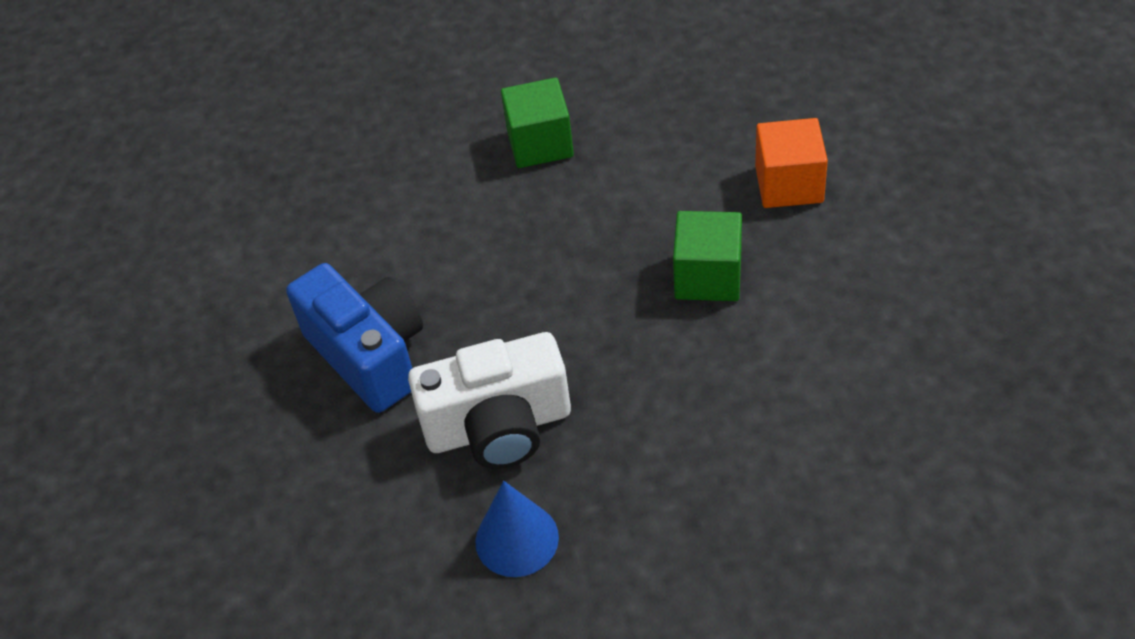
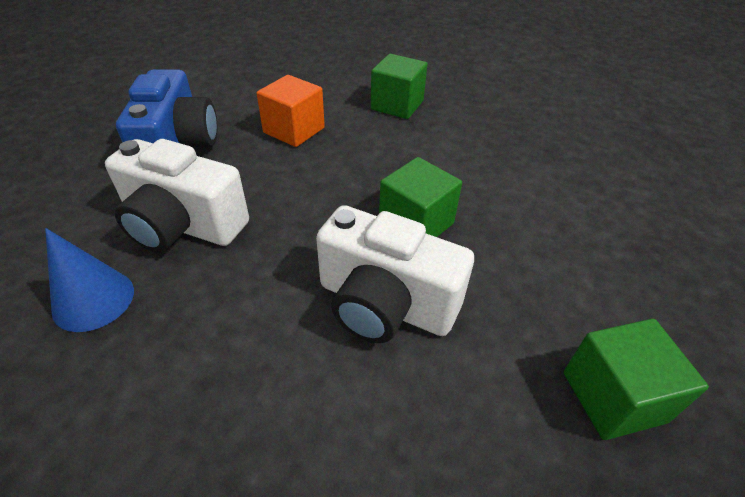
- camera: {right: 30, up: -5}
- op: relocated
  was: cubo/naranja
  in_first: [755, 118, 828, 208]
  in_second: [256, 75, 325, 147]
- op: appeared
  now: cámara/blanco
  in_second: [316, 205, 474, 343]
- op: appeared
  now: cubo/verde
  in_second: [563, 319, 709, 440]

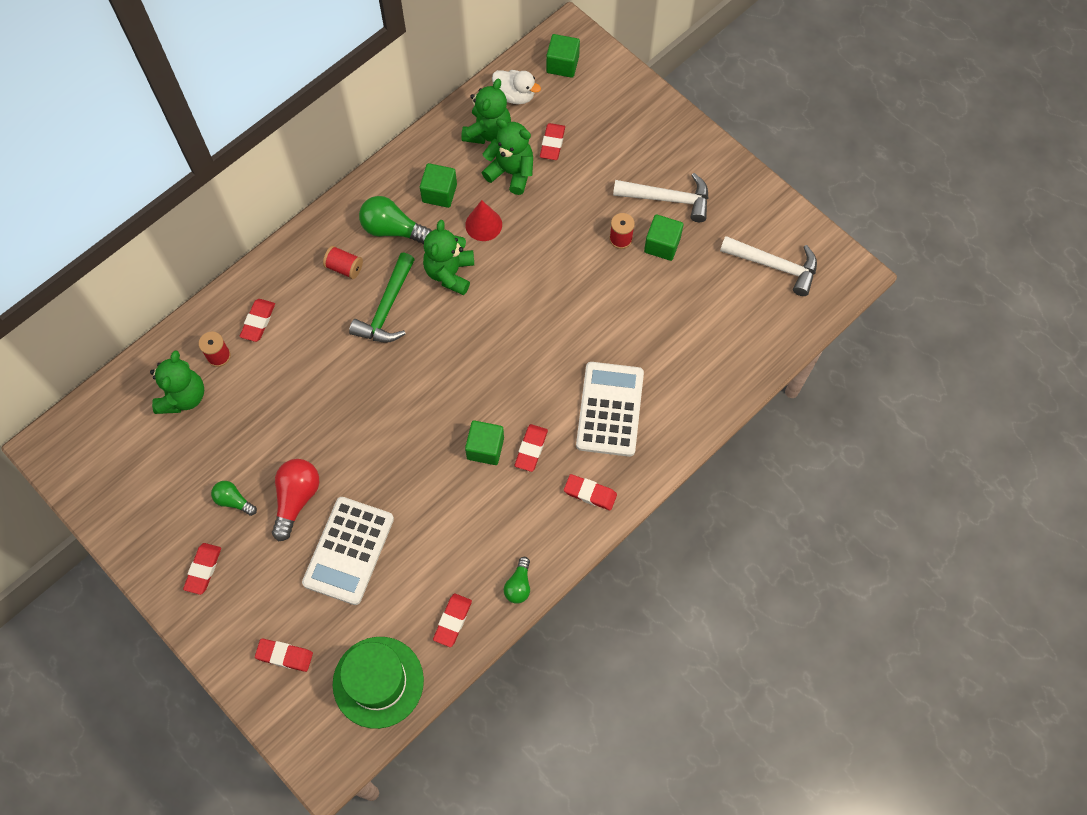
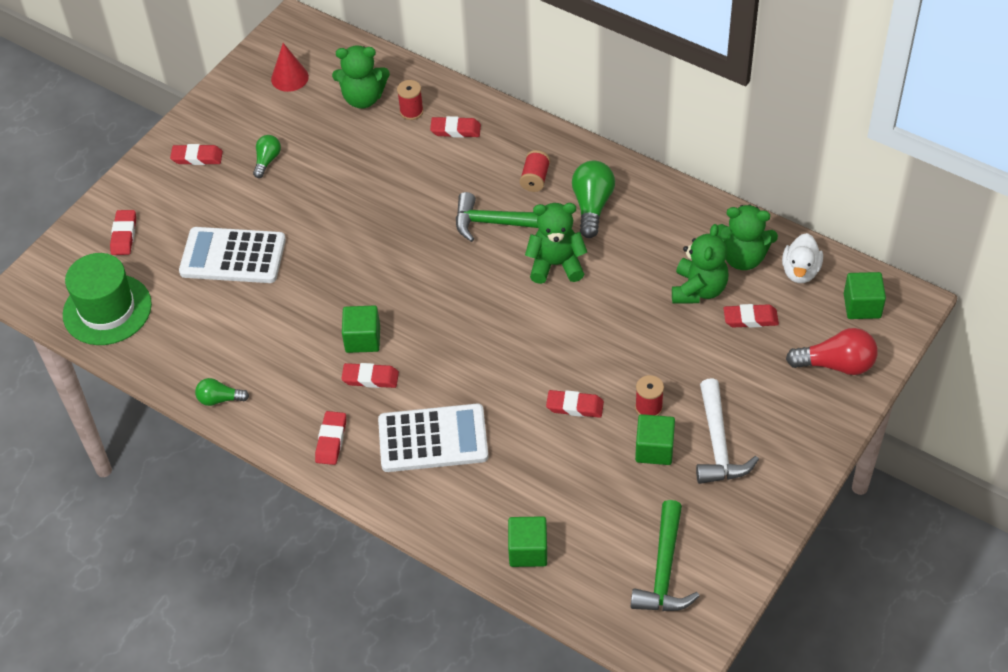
- camera: {right: 80, up: -15}
- op: relocated
  was: cono/rojo
  in_first: [465, 200, 502, 241]
  in_second: [271, 43, 309, 92]
- op: relocated
  was: cubo/verde
  in_first: [420, 163, 457, 208]
  in_second: [508, 516, 547, 567]
- op: relocated
  was: goma de borrar/rojo
  in_first: [433, 594, 472, 647]
  in_second: [546, 390, 604, 418]
- op: colour
  was: martillo/blanco
  now: martillo/verde
  in_first: [720, 236, 817, 296]
  in_second: [631, 500, 699, 611]
- op: relocated
  was: bombilla/rojo
  in_first: [272, 459, 319, 541]
  in_second: [786, 328, 878, 375]

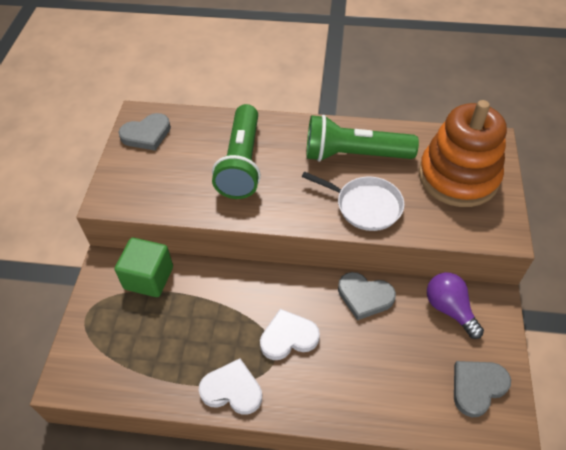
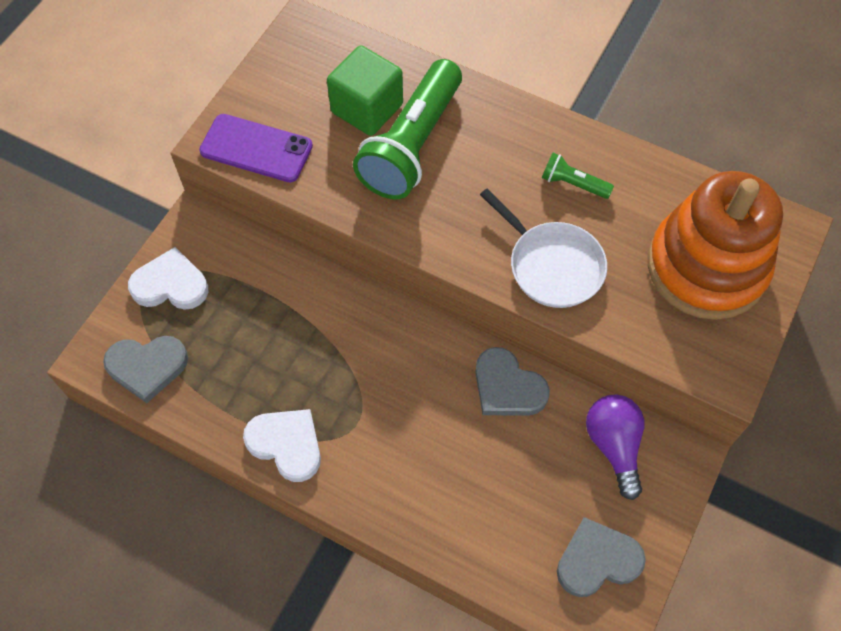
- camera: {right: 20, up: 10}
- op: relocated
  was: corazón/gris
  in_first: [119, 113, 171, 151]
  in_second: [103, 336, 188, 403]
- op: relocated
  was: corazón/blanco
  in_first: [260, 309, 320, 360]
  in_second: [128, 247, 208, 310]
- op: appeared
  now: móvil/morado
  in_second: [199, 114, 313, 182]
- op: relocated
  was: cubo/verde
  in_first: [115, 238, 173, 297]
  in_second: [327, 45, 403, 136]
- op: size
  was: lámpara de mano/verde
  in_first: [307, 115, 419, 162]
  in_second: [542, 153, 614, 199]
  ratio: 0.44

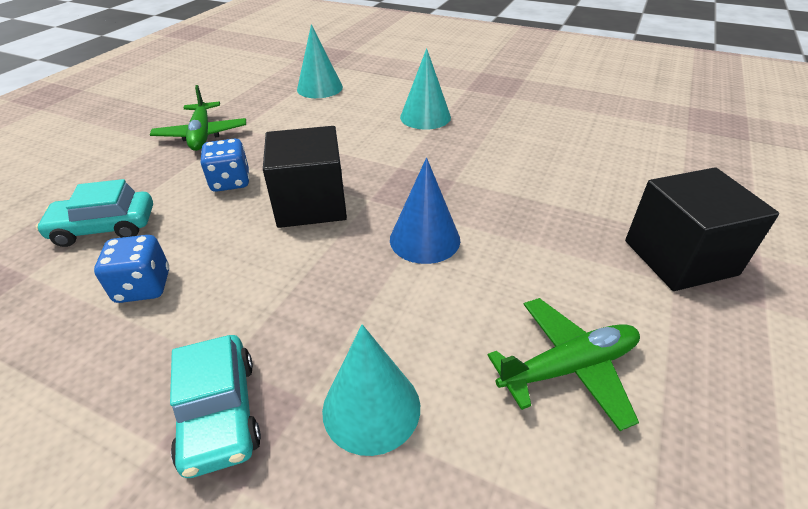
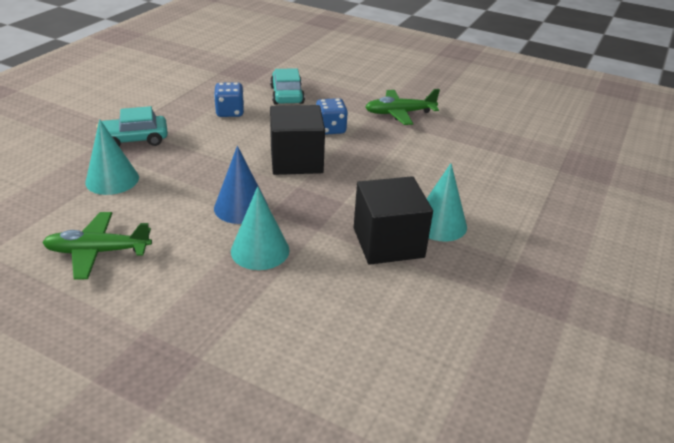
- camera: {right: 90, up: -5}
- op: spun
  was: avión/verde
  in_first: [487, 298, 640, 431]
  in_second: [42, 212, 152, 279]
  clockwise: 105
- op: relocated
  was: cono/turquesa
  in_first: [297, 24, 343, 98]
  in_second: [231, 186, 290, 270]
- op: relocated
  was: cubo/negro
  in_first: [625, 167, 779, 291]
  in_second: [354, 176, 433, 265]

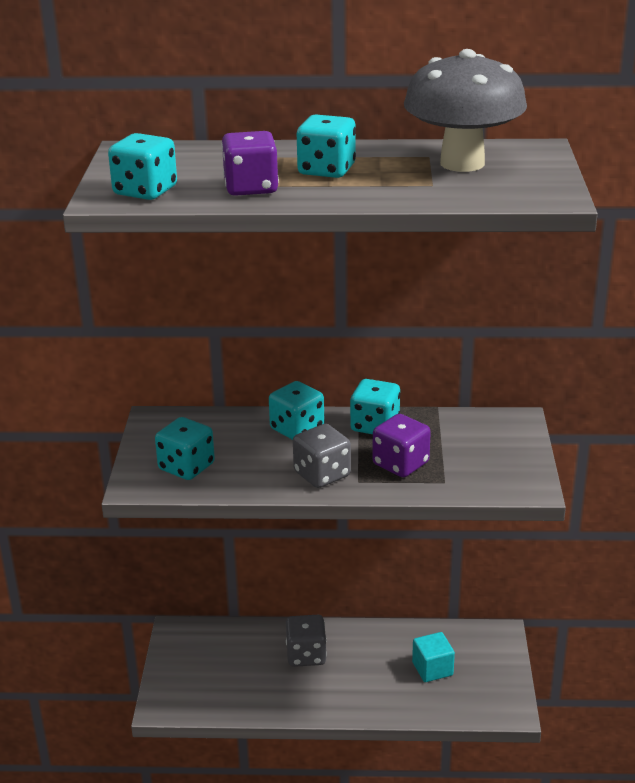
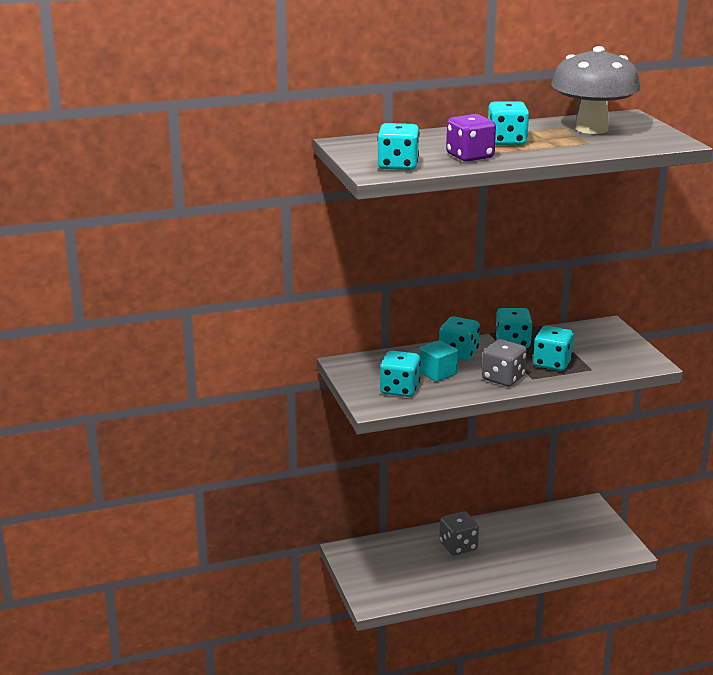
- camera: {right: -20, up: -5}
- op: relocated
  was: cubo/turquesa
  in_first: [412, 632, 455, 682]
  in_second: [419, 340, 458, 382]
- op: colour
  was: dado/morado
  now: dado/turquesa
  in_first: [372, 414, 431, 477]
  in_second: [533, 326, 574, 371]

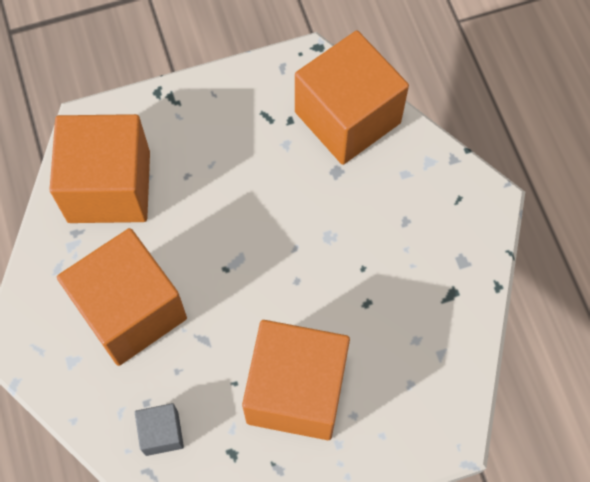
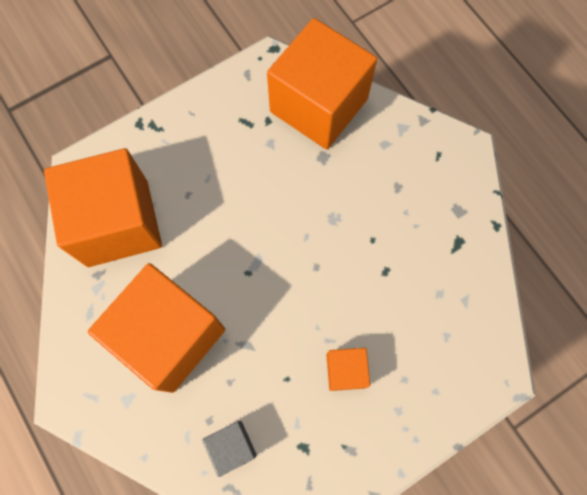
- camera: {right: -15, up: 5}
- op: size
  was: cubo/naranja
  in_first: [242, 320, 350, 440]
  in_second: [326, 348, 370, 391]
  ratio: 0.45

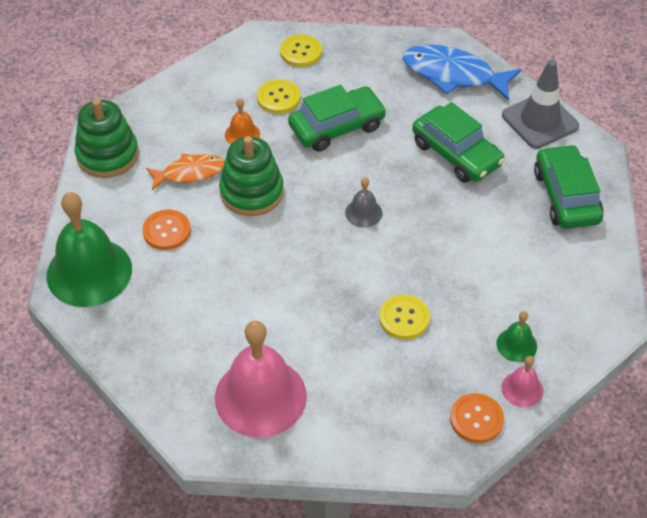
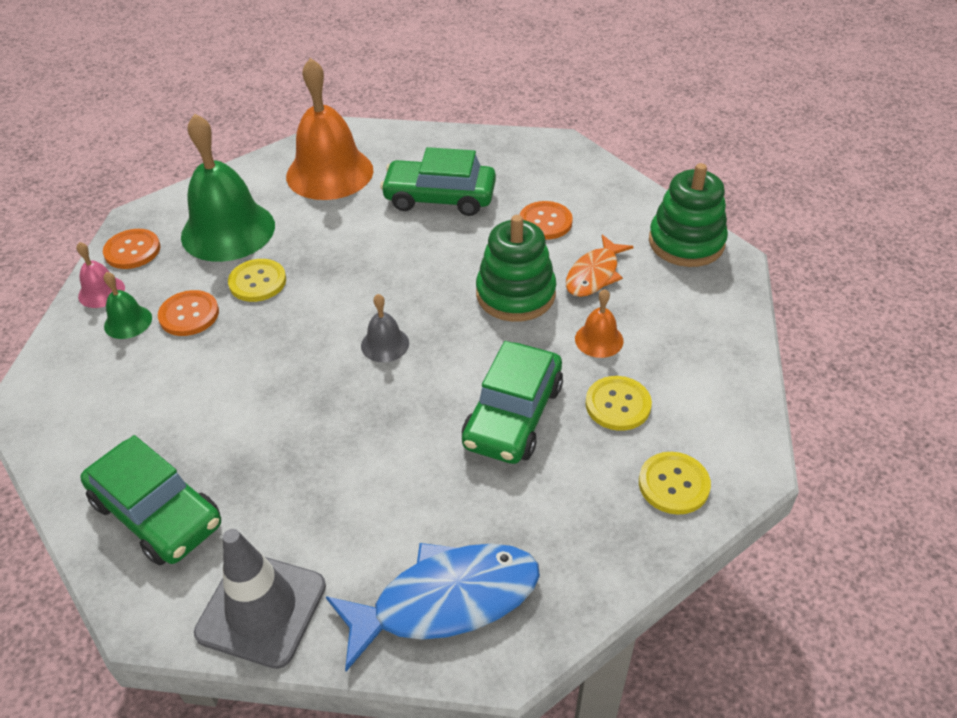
- camera: {right: 140, up: -5}
- op: appeared
  now: botón/naranja
  in_second: [158, 290, 219, 336]
- op: relocated
  was: campana/verde
  in_first: [46, 192, 132, 307]
  in_second: [181, 114, 275, 262]
- op: colour
  was: campana/rosa
  now: campana/naranja
  in_first: [215, 321, 307, 438]
  in_second: [286, 58, 373, 200]
- op: relocated
  was: coche/verde
  in_first: [412, 102, 505, 183]
  in_second: [380, 147, 496, 216]

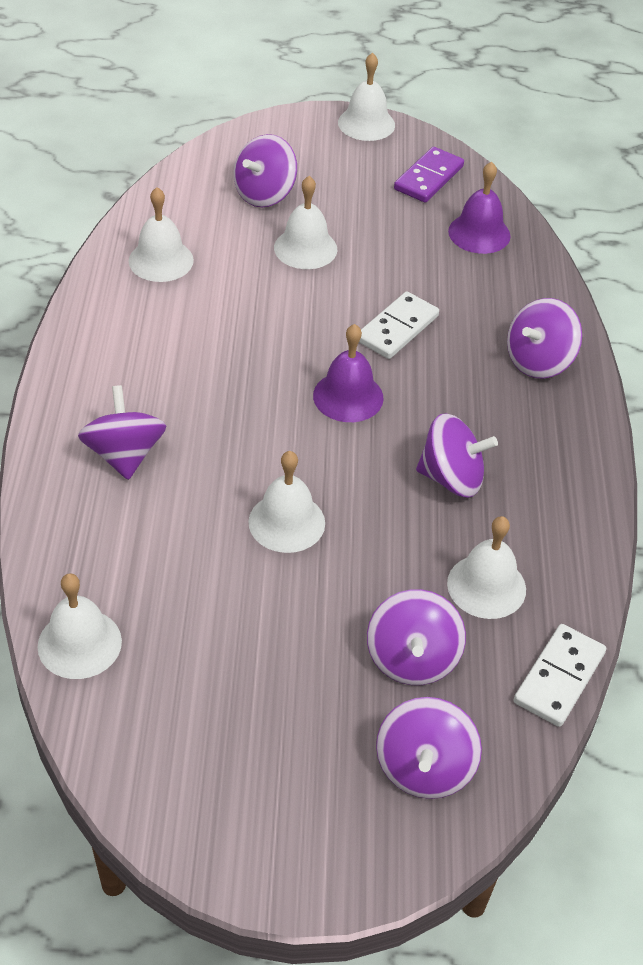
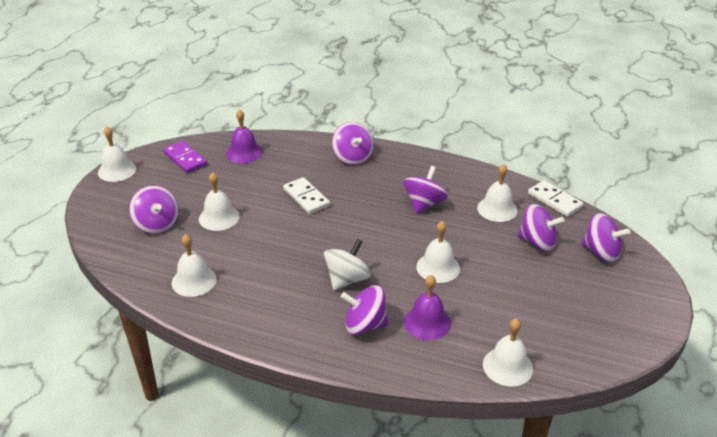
- camera: {right: -70, up: -10}
- op: appeared
  now: peonza/blanco
  in_second: [324, 239, 371, 290]
- op: relocated
  was: campana/morado
  in_first: [313, 324, 384, 422]
  in_second: [404, 275, 451, 340]

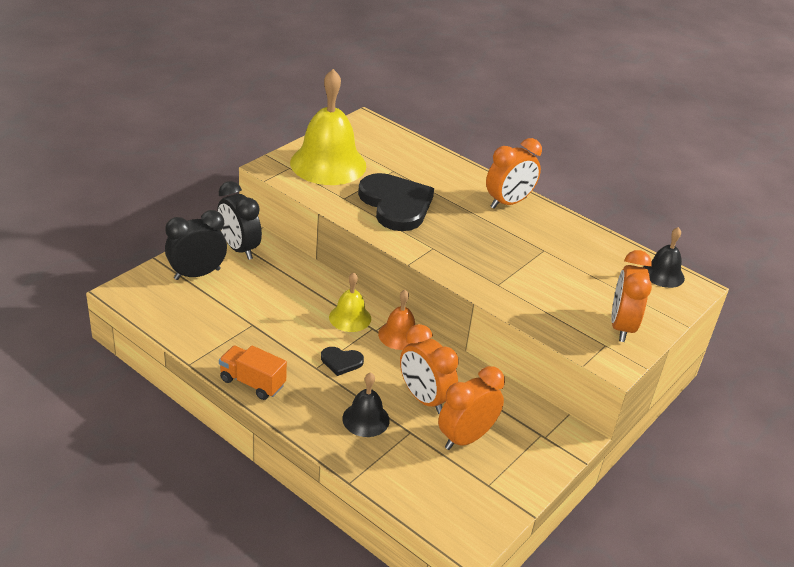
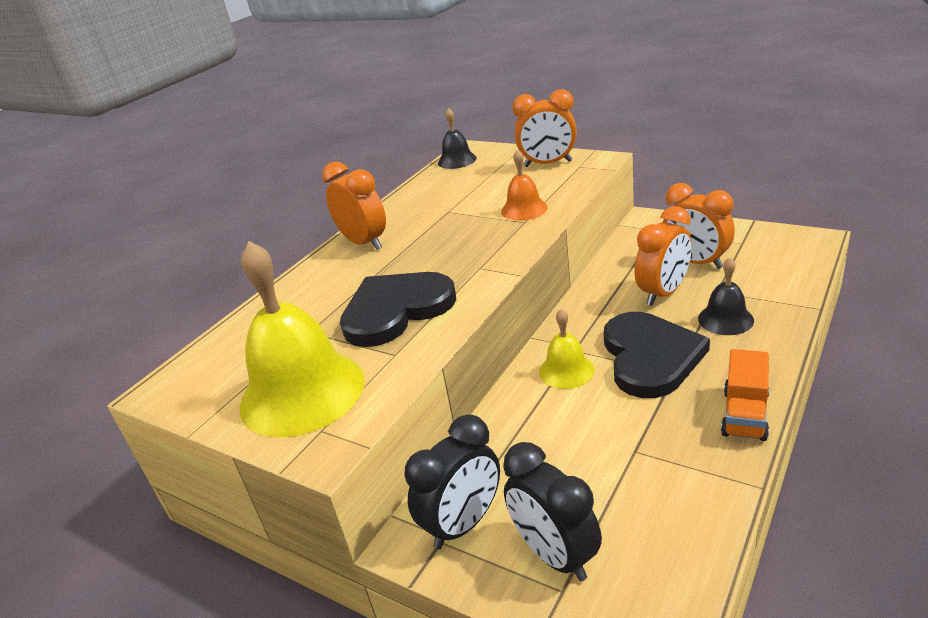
- camera: {right: -90, up: -5}
- op: relocated
  was: campana/naranja
  in_first: [378, 290, 415, 350]
  in_second: [501, 149, 547, 221]
- op: size
  was: corazón/negro
  in_first: [321, 347, 364, 376]
  in_second: [604, 312, 710, 398]
  ratio: 2.26

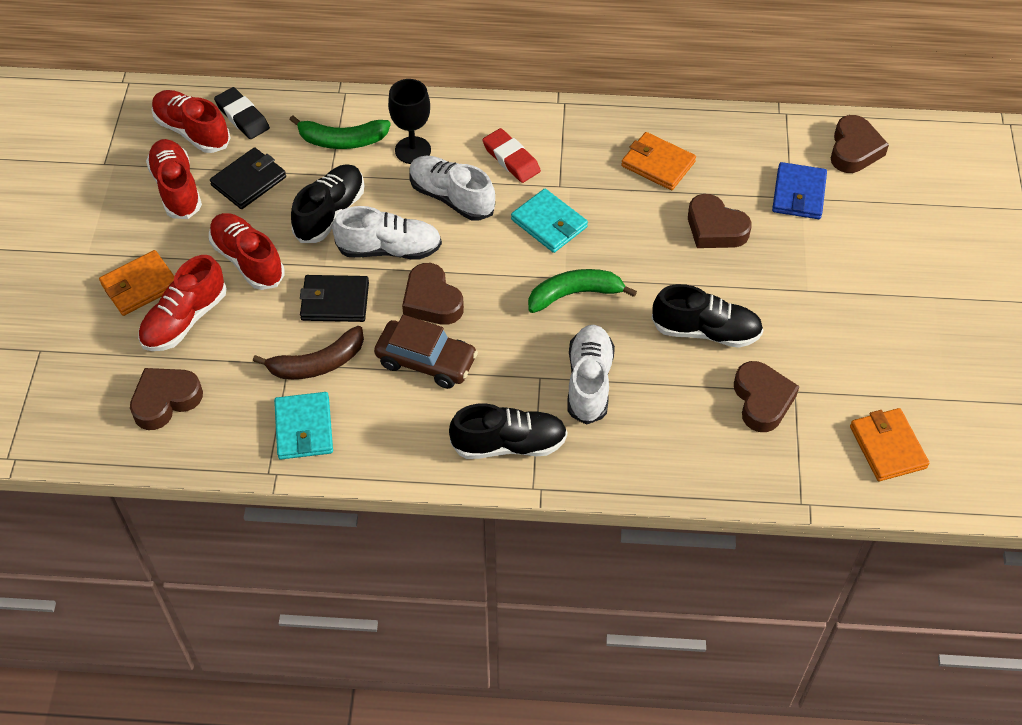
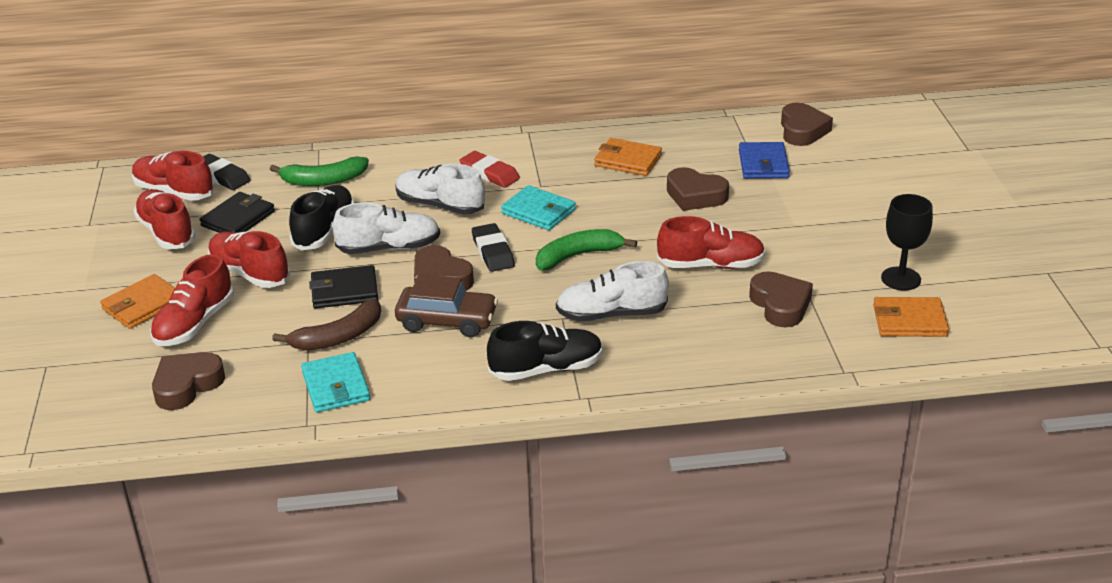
- camera: {right: -10, up: -20}
- op: appeared
  now: goma de borrar/negro
  in_second: [472, 223, 515, 272]
- op: spun
  was: zapato/blanco
  in_first: [568, 325, 615, 425]
  in_second: [556, 261, 669, 321]
  clockwise: -90
- op: colour
  was: zapato/negro
  now: zapato/rojo
  in_first: [652, 284, 763, 348]
  in_second: [657, 216, 765, 269]
- op: spun
  was: cartera/naranja
  in_first: [850, 408, 930, 481]
  in_second: [873, 297, 949, 337]
  clockwise: -60
- op: relocated
  was: copa/negro
  in_first: [388, 79, 431, 164]
  in_second: [881, 194, 933, 290]

